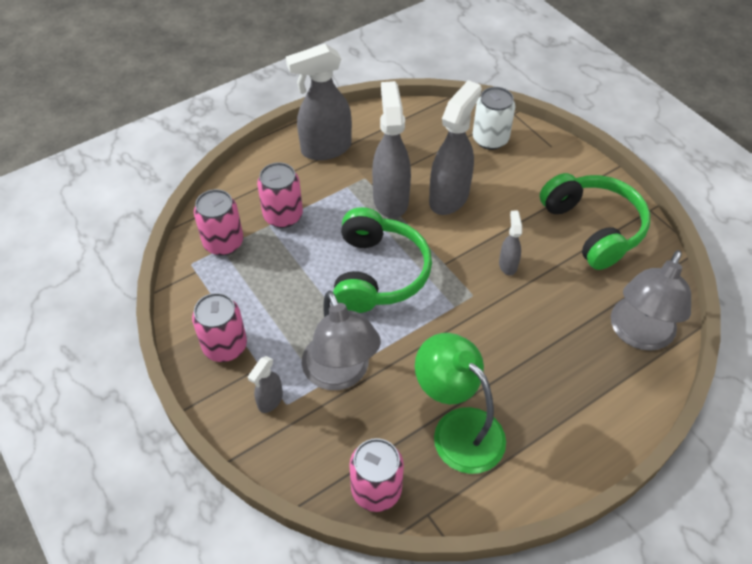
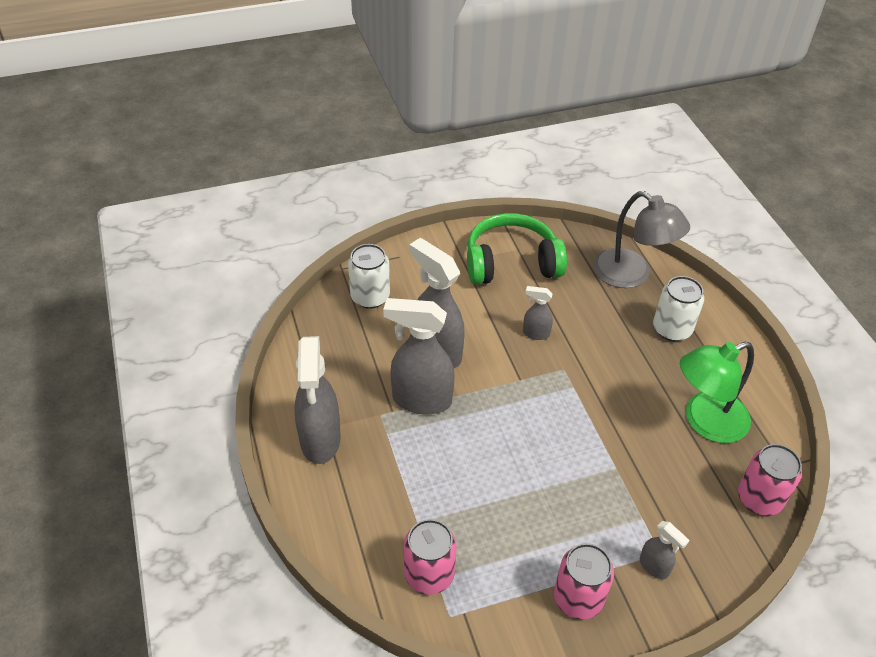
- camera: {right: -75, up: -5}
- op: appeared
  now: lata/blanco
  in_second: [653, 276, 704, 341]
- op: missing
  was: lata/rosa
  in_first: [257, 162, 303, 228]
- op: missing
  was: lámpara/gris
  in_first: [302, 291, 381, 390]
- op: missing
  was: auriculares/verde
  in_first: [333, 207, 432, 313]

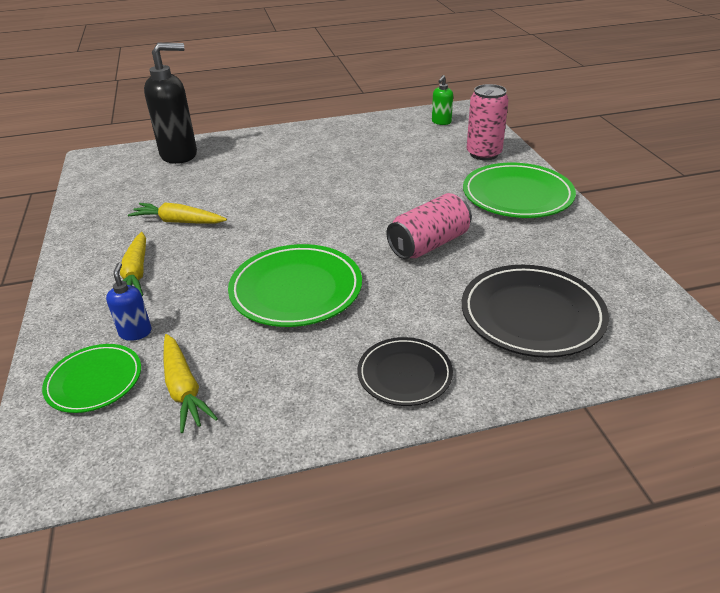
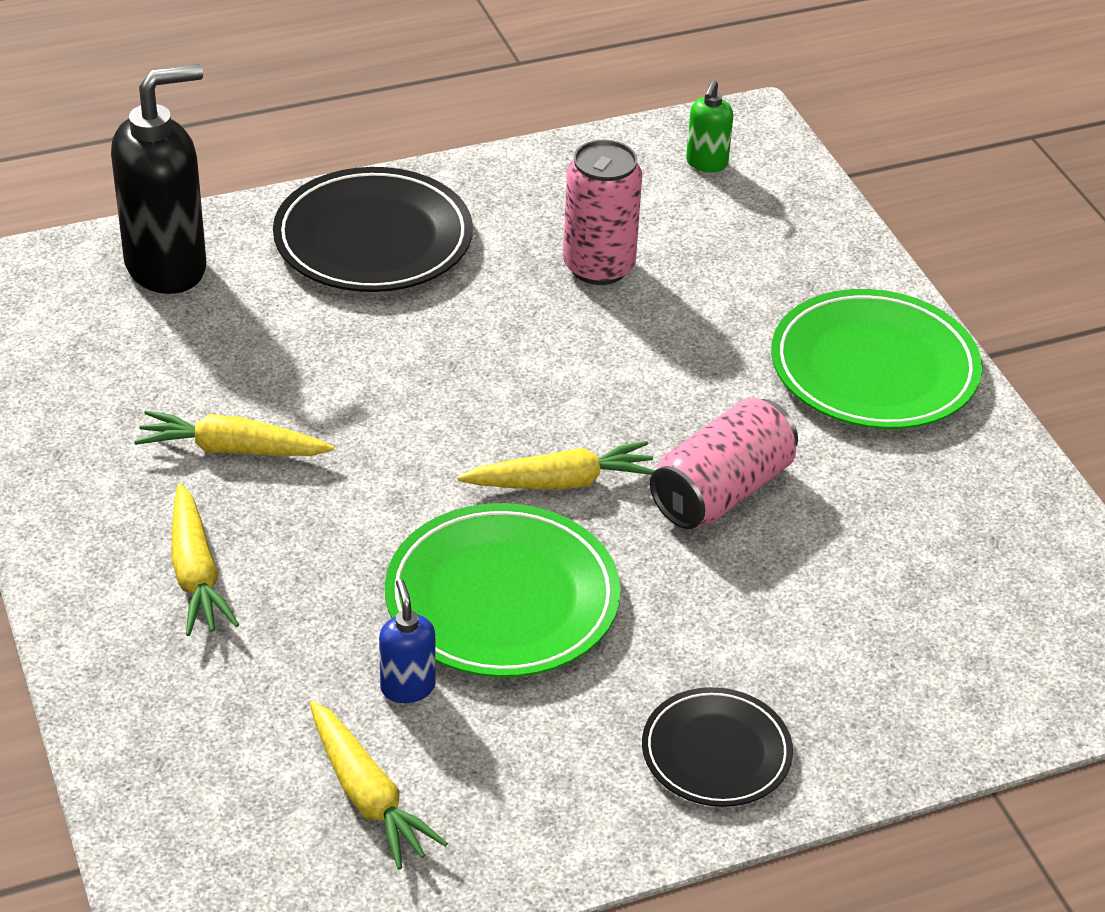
- camera: {right: -10, up: 5}
- op: relocated
  was: plato/negro
  in_first: [462, 265, 609, 358]
  in_second: [273, 167, 473, 292]
- op: relocated
  was: dispensador de jabón/azul
  in_first: [106, 263, 152, 341]
  in_second: [379, 579, 435, 703]
- op: appeared
  now: zanahoria/amarillo
  in_second: [457, 441, 655, 490]
- op: relocated
  was: lata/rosa
  in_first: [466, 84, 509, 160]
  in_second: [563, 140, 642, 285]
- op: missing
  was: plato/verde
  in_first: [42, 344, 141, 413]

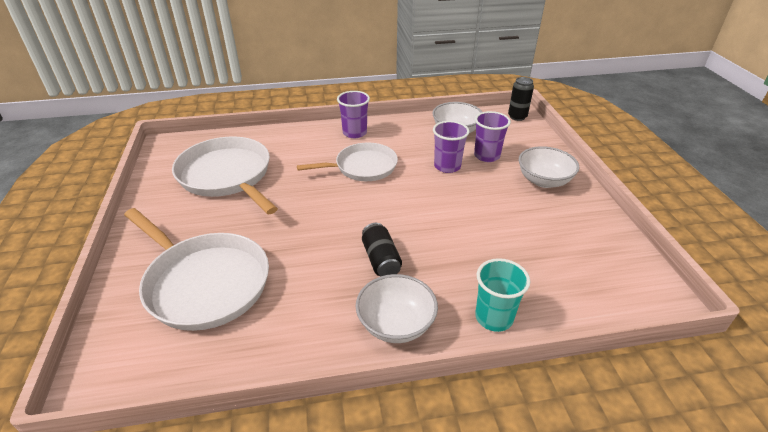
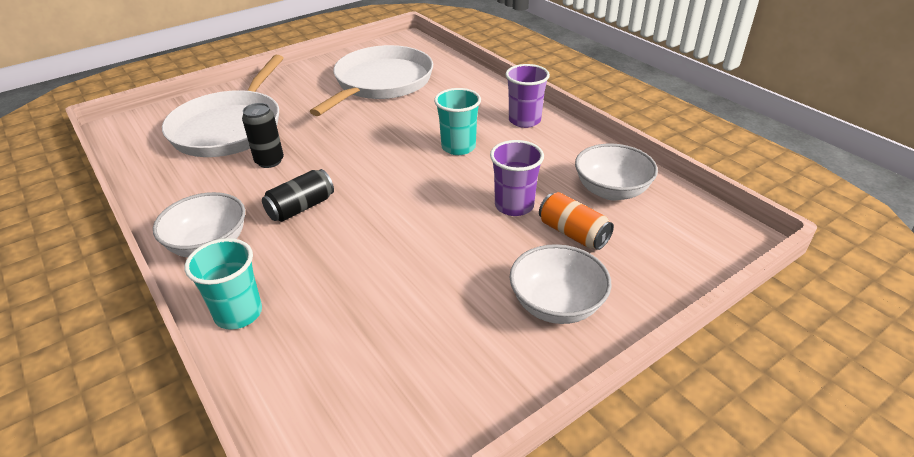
- camera: {right: 65, up: 0}
- op: relocated
  was: lata/negro
  in_first: [508, 77, 534, 121]
  in_second: [242, 103, 284, 168]
- op: exchanged
  was: sartén/blanco
  now: vaso/turquesa
  in_first: [297, 143, 398, 181]
  in_second: [434, 88, 481, 155]
- op: exchanged
  was: vaso/morado
  now: lata/naranja
  in_first: [474, 111, 511, 162]
  in_second: [539, 192, 614, 250]

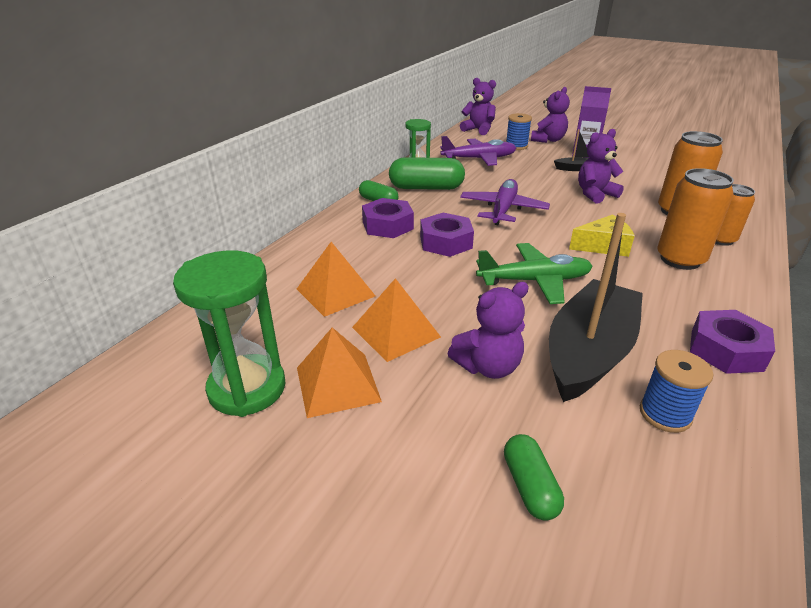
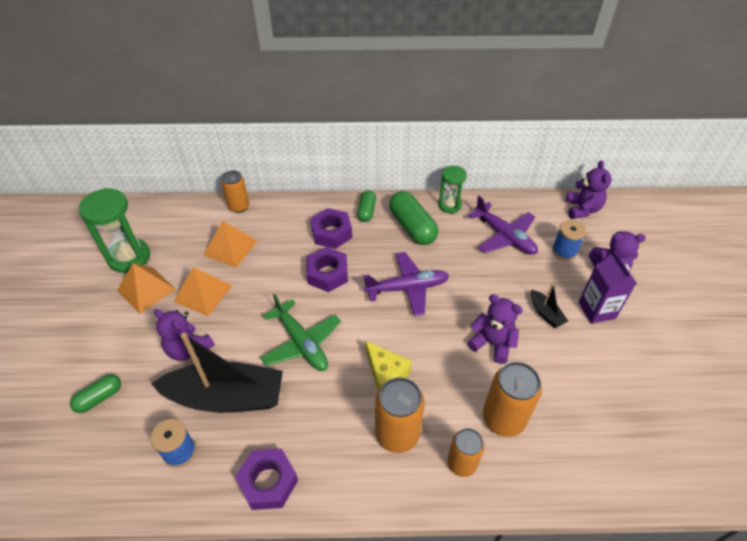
- camera: {right: 60, up: 15}
- op: appeared
  now: lata/naranja
  in_second: [221, 170, 249, 213]

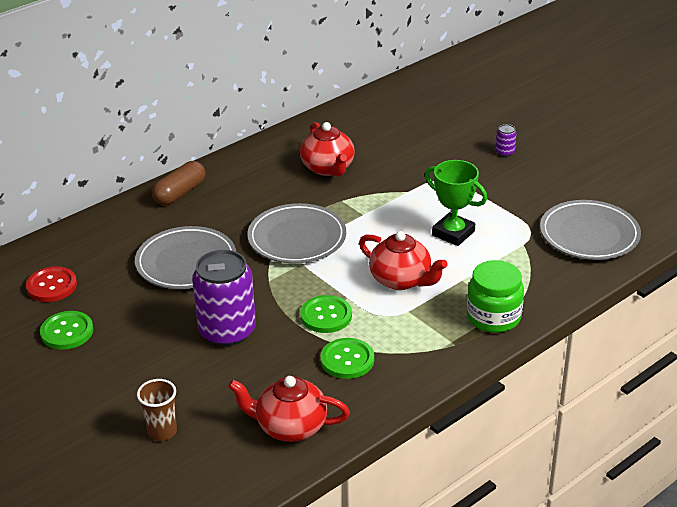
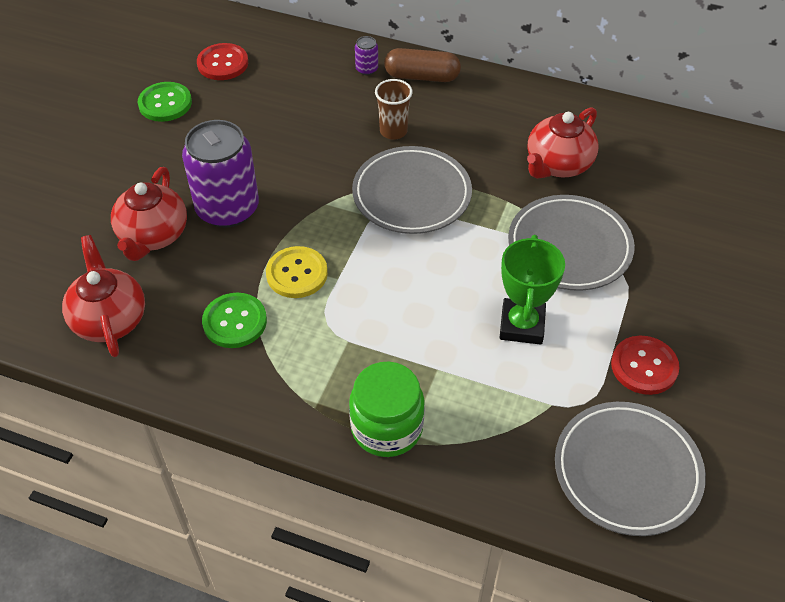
- camera: {right: 60, up: 15}
- op: relocated
  was: tetera/rojo
  in_first: [359, 231, 448, 290]
  in_second: [111, 167, 187, 261]
- op: colour
  was: botón/verde
  now: botón/amarillo
  in_first: [300, 295, 352, 333]
  in_second: [266, 246, 328, 298]
- op: relocated
  was: lata/morado
  in_first: [496, 124, 517, 157]
  in_second: [355, 36, 378, 75]
- op: relocated
  was: vaso/marrón
  in_first: [137, 379, 177, 441]
  in_second: [375, 79, 413, 140]
- op: relocated
  was: plato/gris
  in_first: [135, 226, 236, 289]
  in_second: [508, 195, 635, 291]
- op: appeared
  now: botón/rojo
  in_second: [611, 336, 680, 395]

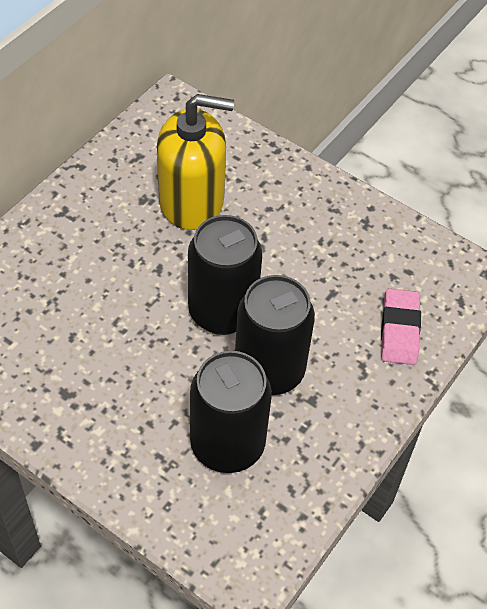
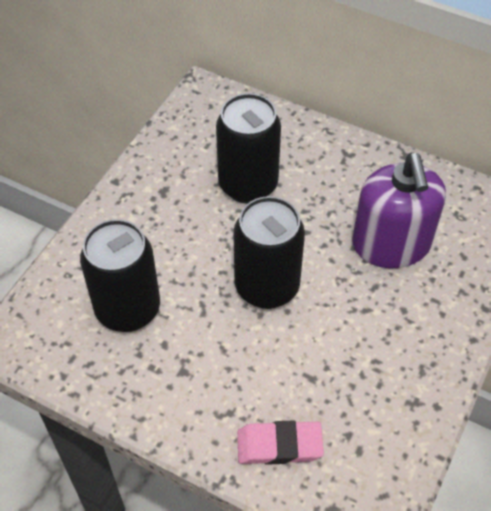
- camera: {right: 85, up: 0}
- op: relocated
  was: lata/negro
  in_first: [235, 275, 315, 395]
  in_second: [216, 93, 281, 203]
- op: colour
  was: dispensador de jabón/amarillo
  now: dispensador de jabón/morado
  in_first: [157, 94, 234, 230]
  in_second: [352, 153, 446, 268]

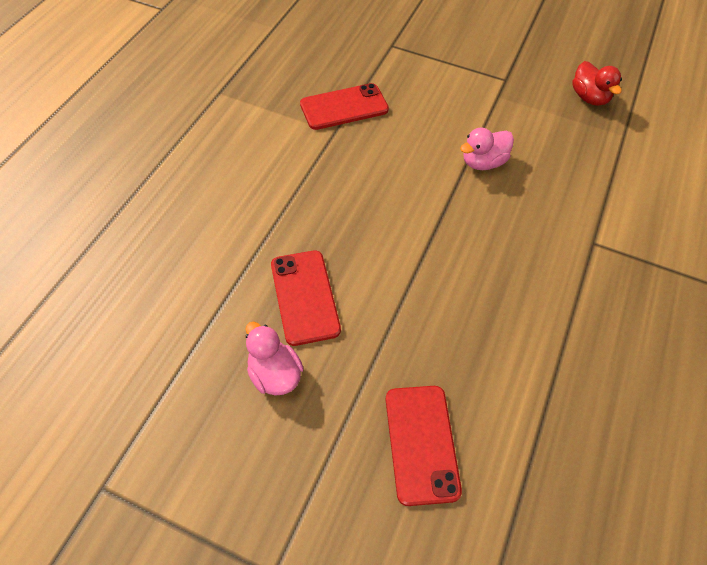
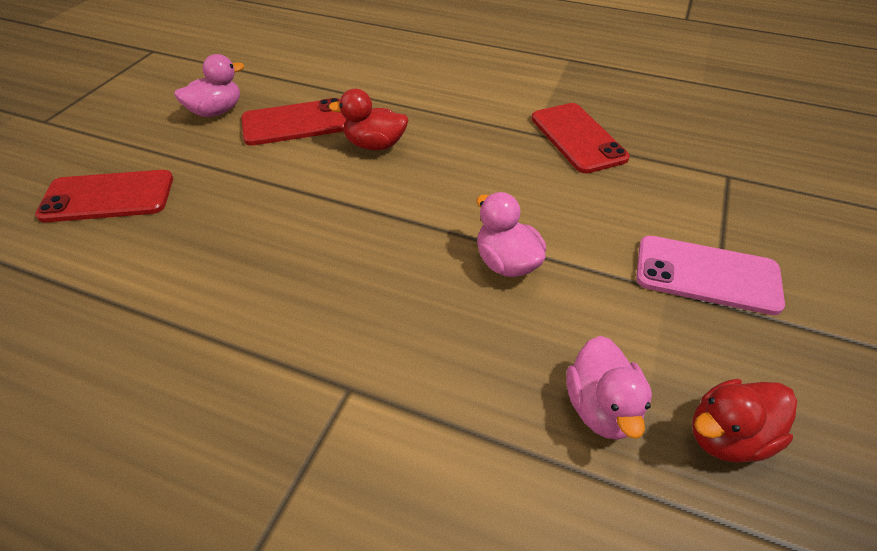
- camera: {right: 90, up: -10}
- op: appeared
  now: pato/rojo
  in_second: [329, 89, 408, 150]
- op: appeared
  now: pato/rosa
  in_second: [566, 336, 652, 440]
- op: appeared
  now: móvil/rosa
  in_second: [636, 236, 785, 315]

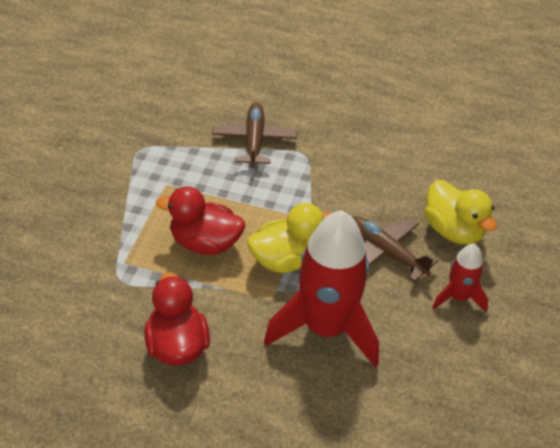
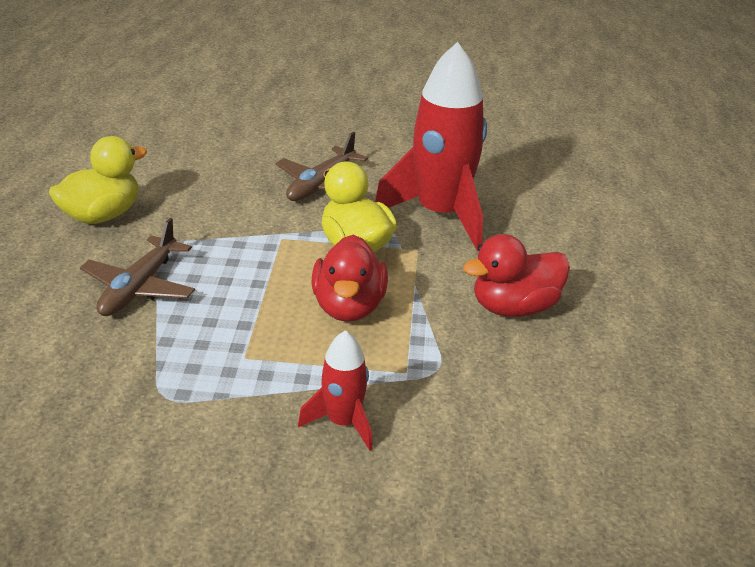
- camera: {right: -100, up: -10}
- op: relocated
  was: pato/amarillo
  in_first: [424, 180, 497, 245]
  in_second: [49, 136, 147, 224]
- op: spun
  was: avión/marrón
  in_first: [212, 102, 297, 167]
  in_second: [80, 218, 195, 316]
  clockwise: -60
- op: relocated
  was: cohete/rojo
  in_first: [432, 244, 488, 312]
  in_second: [298, 330, 373, 451]

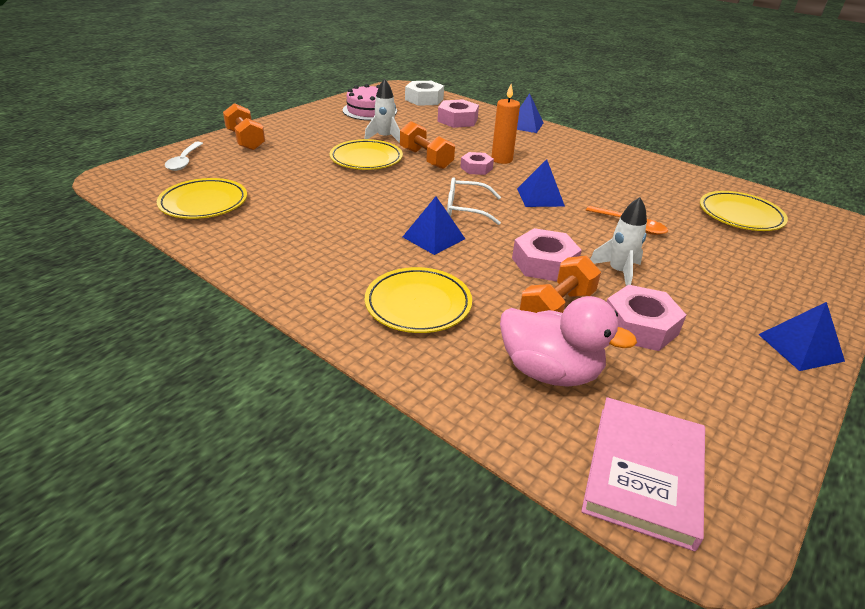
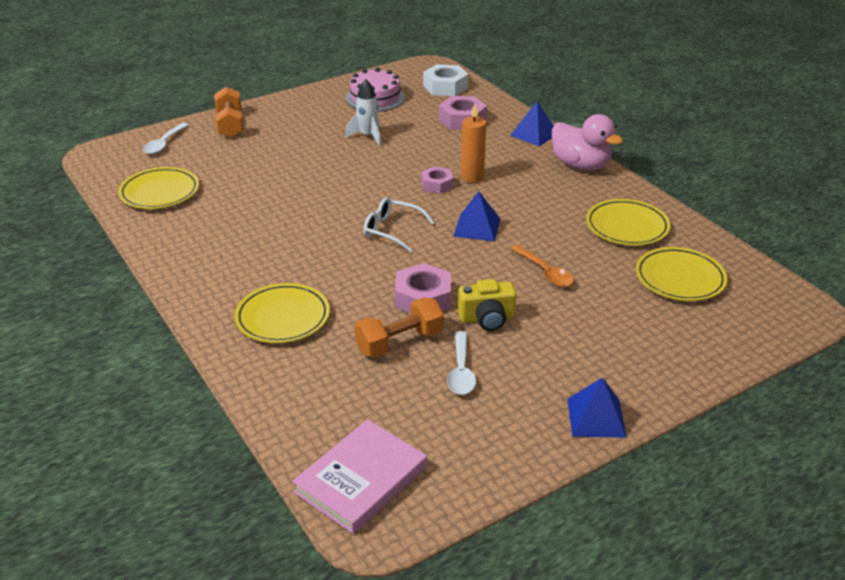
- camera: {right: 20, up: 0}
- op: exchanged
  was: tuerca/rosa
  now: cuchara/blanco
  in_first: [607, 285, 686, 351]
  in_second: [447, 331, 476, 395]
- op: exchanged
  was: cohete/blanco
  now: cámara/amarillo
  in_first: [590, 197, 647, 286]
  in_second: [458, 279, 516, 331]
- op: relocated
  was: pato/rosa
  in_first: [500, 296, 637, 387]
  in_second: [552, 114, 623, 170]
- op: relocated
  was: plato/amarillo
  in_first: [330, 139, 403, 170]
  in_second: [586, 199, 670, 246]
- op: missing
  was: mancuerna/naranja
  in_first: [400, 121, 455, 169]
- op: missing
  was: pirámide/azul
  in_first: [403, 196, 465, 255]

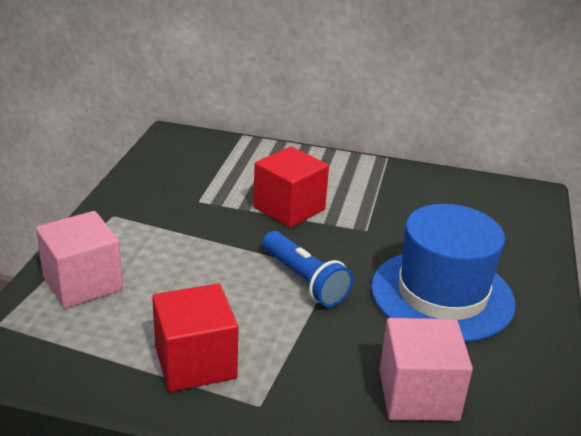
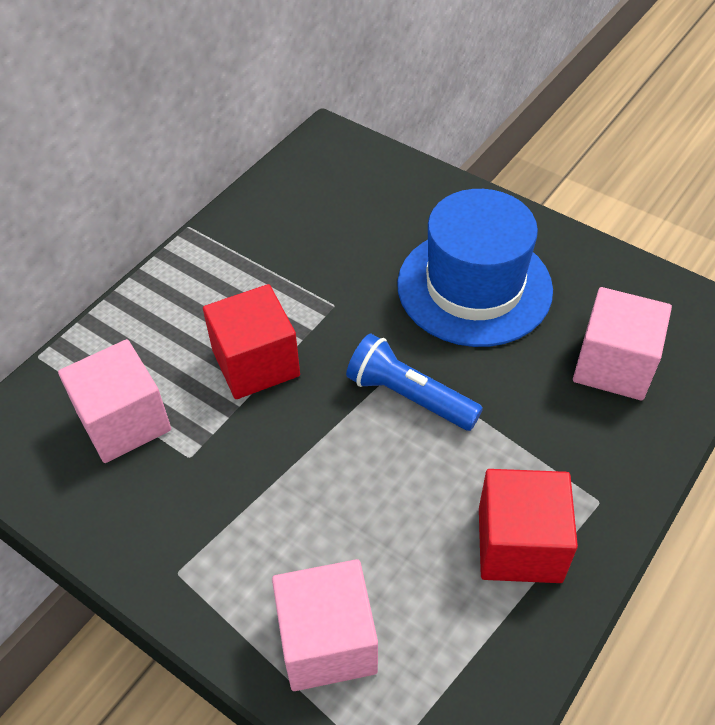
- camera: {right: -65, up: 20}
- op: appeared
  now: cubo/rosa
  in_second: [58, 339, 171, 463]
- op: spun
  was: lámpara de mano/azul
  in_first: [262, 231, 353, 307]
  in_second: [346, 334, 483, 431]
  clockwise: -135

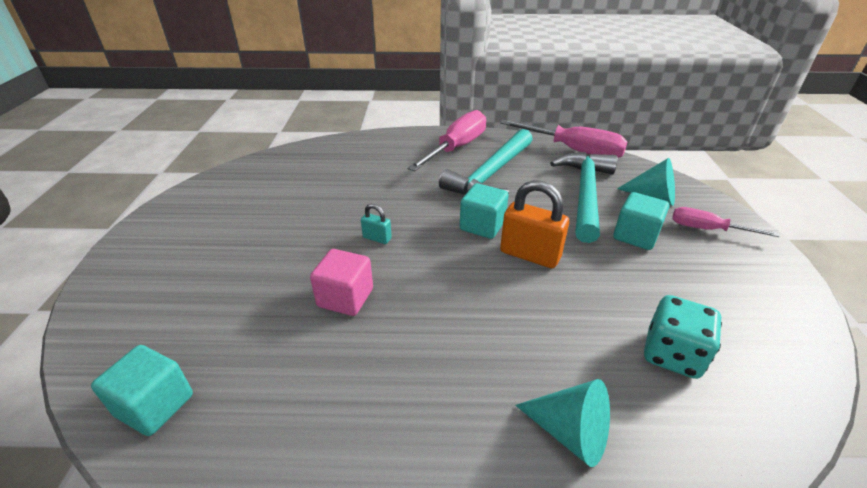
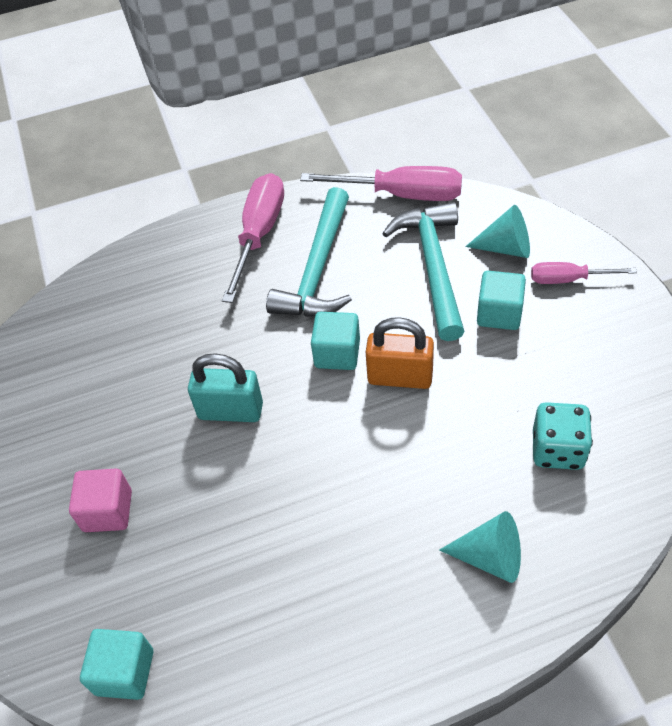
- camera: {right: -15, up: 15}
- op: relocated
  was: cubo/rosa
  in_first: [310, 249, 373, 316]
  in_second: [69, 469, 132, 532]
- op: size
  was: candado/turquesa
  in_first: [361, 204, 392, 244]
  in_second: [188, 353, 263, 422]
  ratio: 1.98

